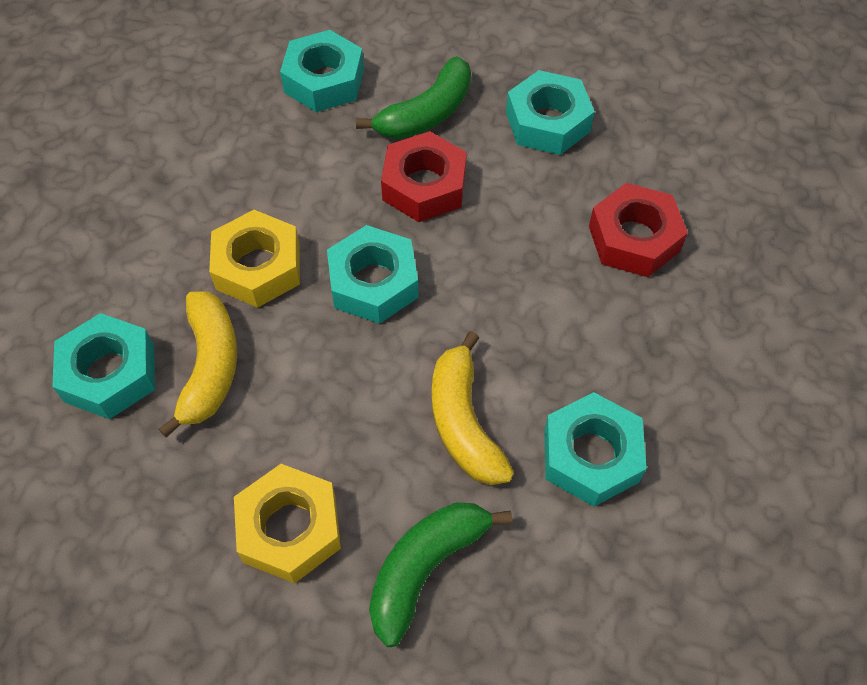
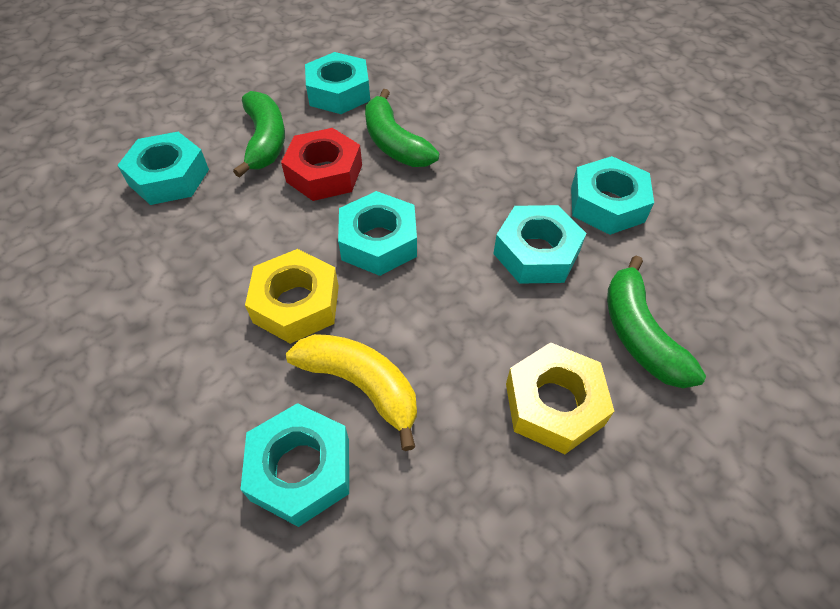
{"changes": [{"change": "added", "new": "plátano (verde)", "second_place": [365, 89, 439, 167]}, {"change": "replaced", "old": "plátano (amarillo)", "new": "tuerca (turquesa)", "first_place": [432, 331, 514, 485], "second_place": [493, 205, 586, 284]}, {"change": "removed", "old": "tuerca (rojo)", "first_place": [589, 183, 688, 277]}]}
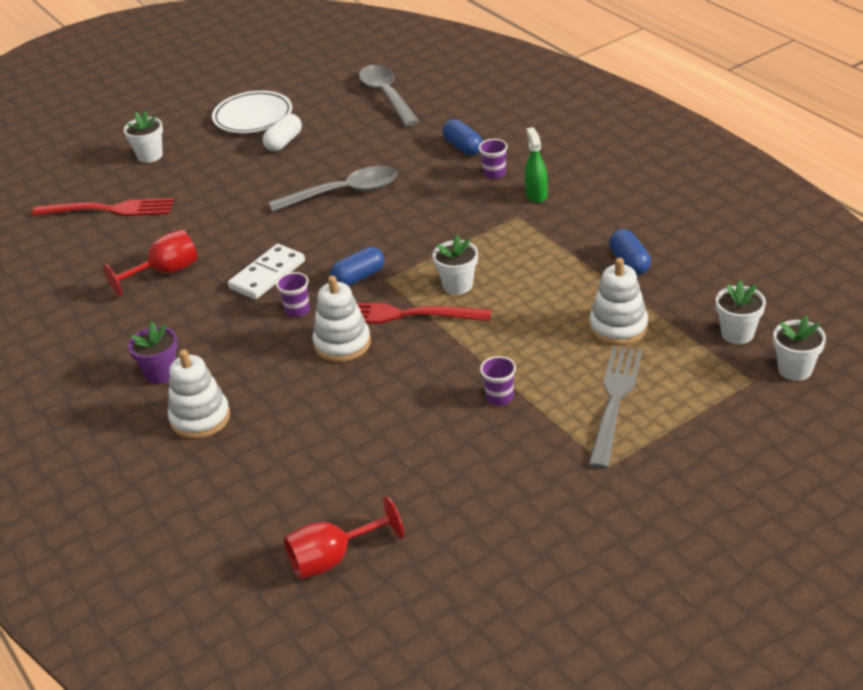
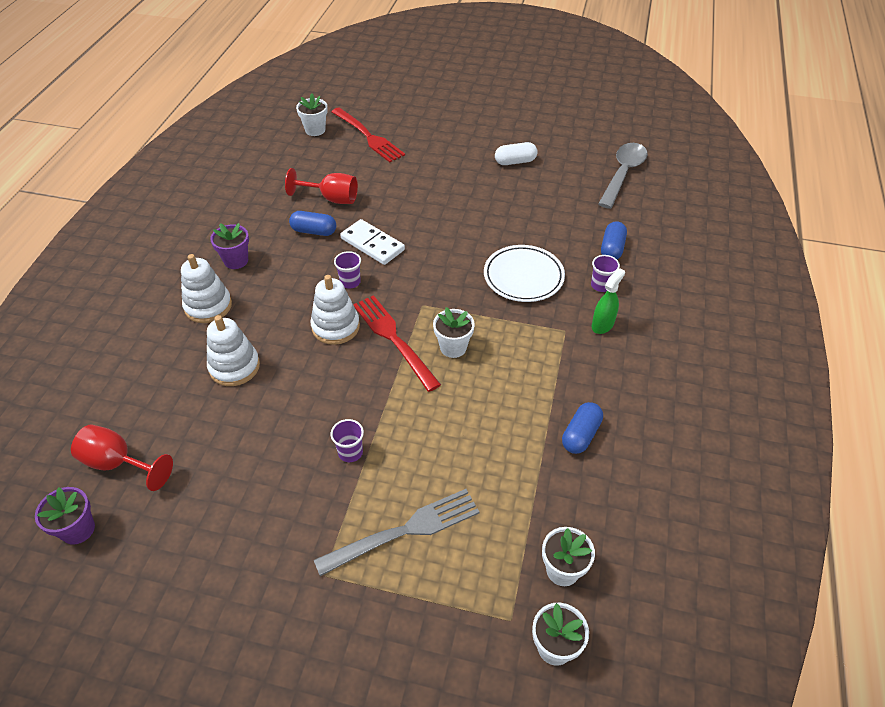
{"changes": [{"change": "added", "new": "maceta (morado)", "second_place": [35, 487, 95, 545]}, {"change": "moved", "old": "juguete apilable (blanco)", "first_place": [589, 258, 648, 346], "second_place": [207, 315, 260, 386]}, {"change": "moved", "old": "cápsula (azul)", "first_place": [330, 247, 385, 286], "second_place": [289, 211, 336, 236]}, {"change": "moved", "old": "maceta (blanco)", "first_place": [124, 111, 163, 163], "second_place": [296, 93, 328, 136]}, {"change": "turned", "old": "ficha de dominó (blanco)", "first_place": [228, 244, 305, 299], "second_place": [340, 219, 405, 265], "degrees": 45}, {"change": "moved", "old": "plato (blanco)", "first_place": [212, 91, 292, 133], "second_place": [484, 245, 565, 302]}, {"change": "removed", "old": "cuchara (gris)", "first_place": [269, 166, 397, 212]}]}
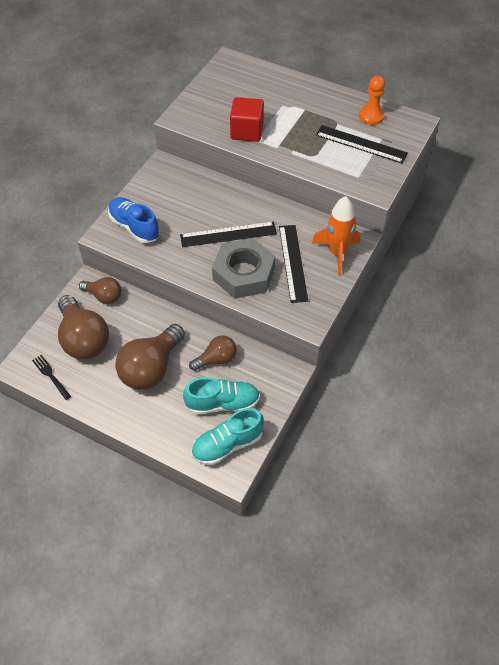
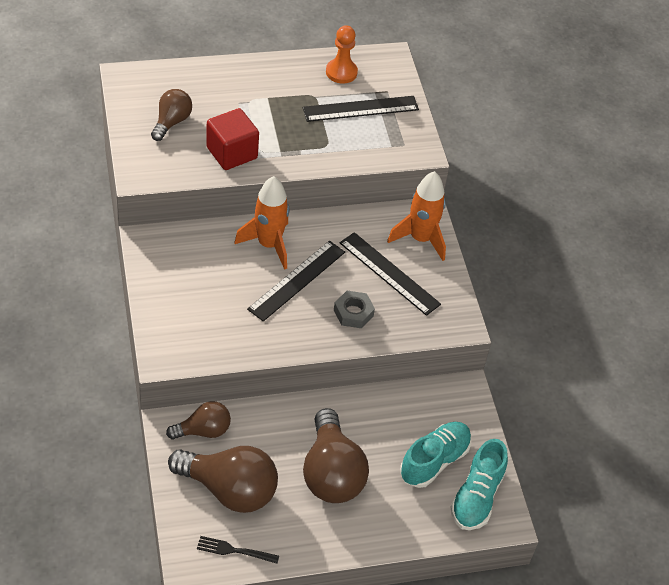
{"changes": [{"change": "moved", "old": "bombilla (marrón)", "first_place": [189, 335, 237, 371], "second_place": [151, 89, 192, 141]}, {"change": "added", "new": "cohete (naranja)", "second_place": [234, 176, 289, 270]}, {"change": "resized", "old": "tuerca (gris)", "first_place": [212, 238, 275, 299], "second_place": [334, 291, 375, 328], "factor": 0.5}, {"change": "removed", "old": "zapato (azul)", "first_place": [108, 197, 160, 243]}]}
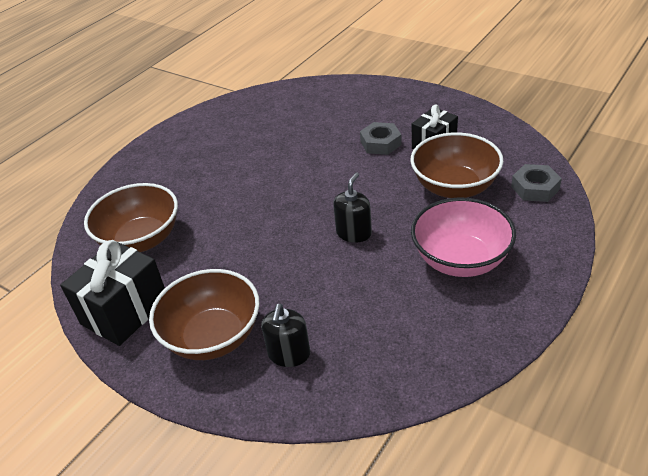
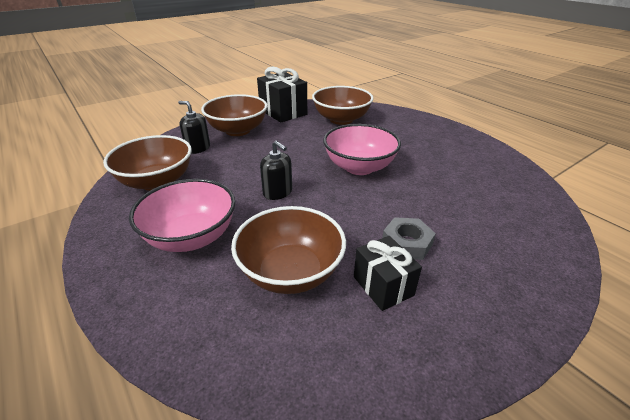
{"changes": [{"change": "added", "new": "cuenco (marrón)", "second_place": [103, 135, 192, 191]}, {"change": "added", "new": "cuenco (rosa)", "second_place": [323, 124, 401, 175]}, {"change": "removed", "old": "tuerca (gris)", "first_place": [511, 164, 562, 202]}]}
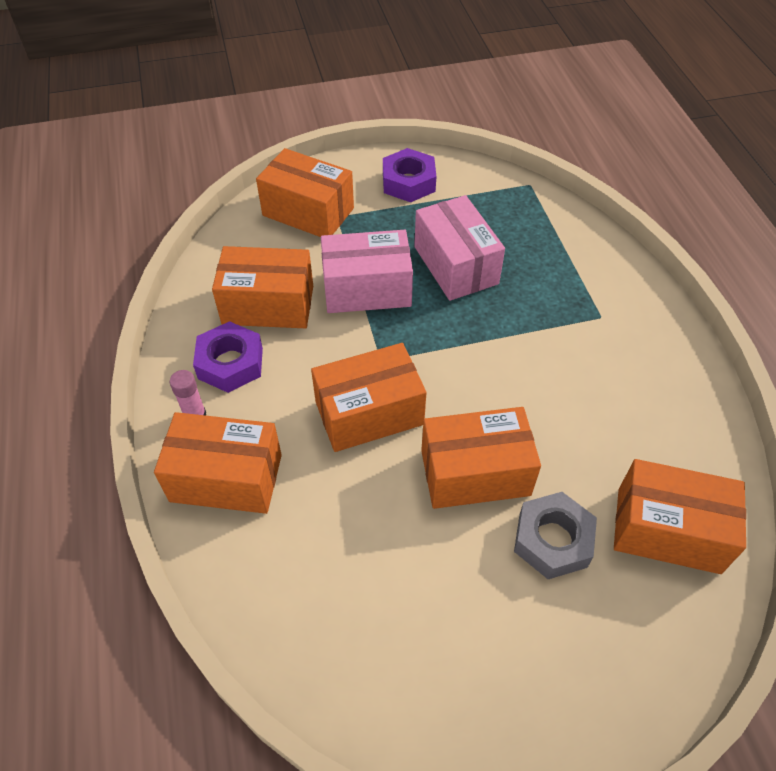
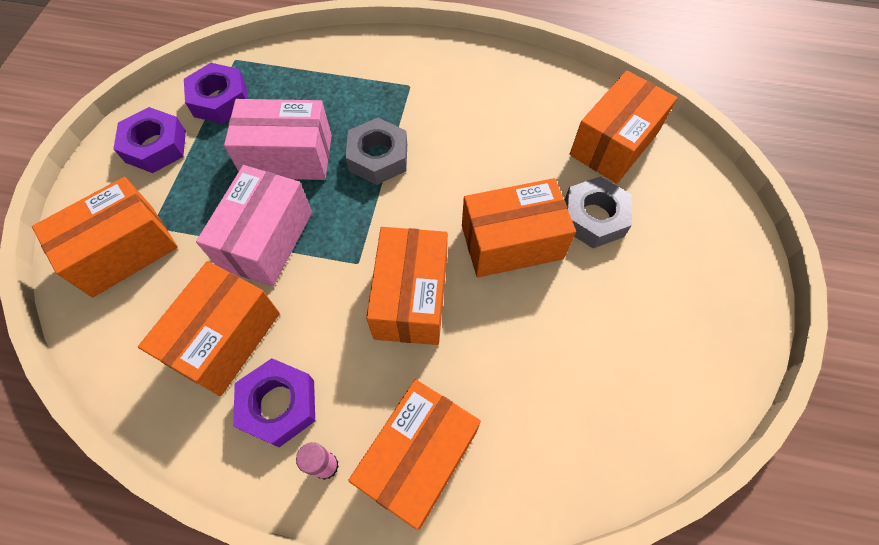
{"changes": [{"change": "added", "new": "tuerca (morado)", "second_place": [184, 63, 248, 124]}, {"change": "added", "new": "tuerca (gris)", "second_place": [345, 118, 407, 185]}, {"change": "turned", "old": "caja (naranja)", "first_place": [421, 407, 541, 509], "second_place": [462, 178, 576, 277], "degrees": 60}]}
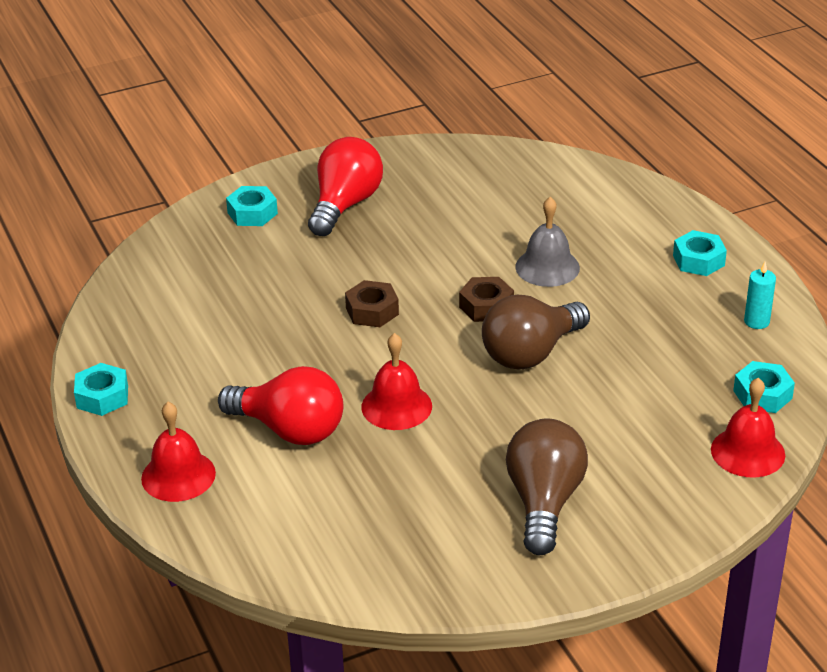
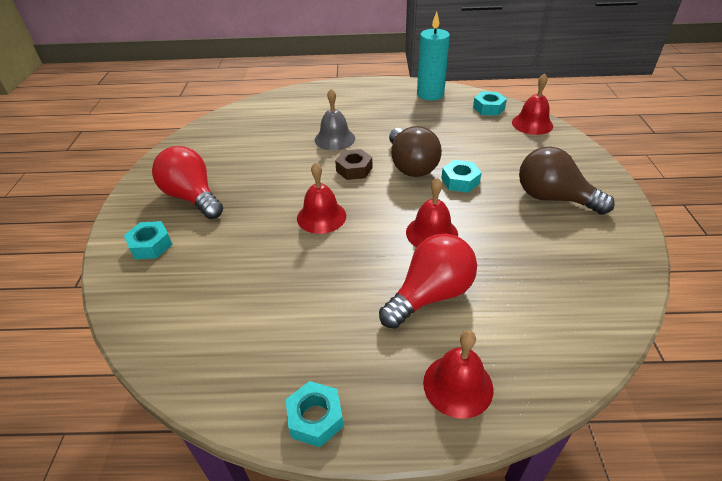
{"changes": [{"change": "replaced", "old": "tuerca (marrón)", "new": "campana (rojo)", "first_place": [345, 280, 399, 327], "second_place": [297, 162, 346, 234]}, {"change": "resized", "old": "vela (turquesa)", "first_place": [744, 262, 776, 329], "second_place": [417, 12, 450, 101], "factor": 1.97}, {"change": "moved", "old": "tuerca (turquesa)", "first_place": [673, 230, 727, 276], "second_place": [441, 160, 482, 193]}]}
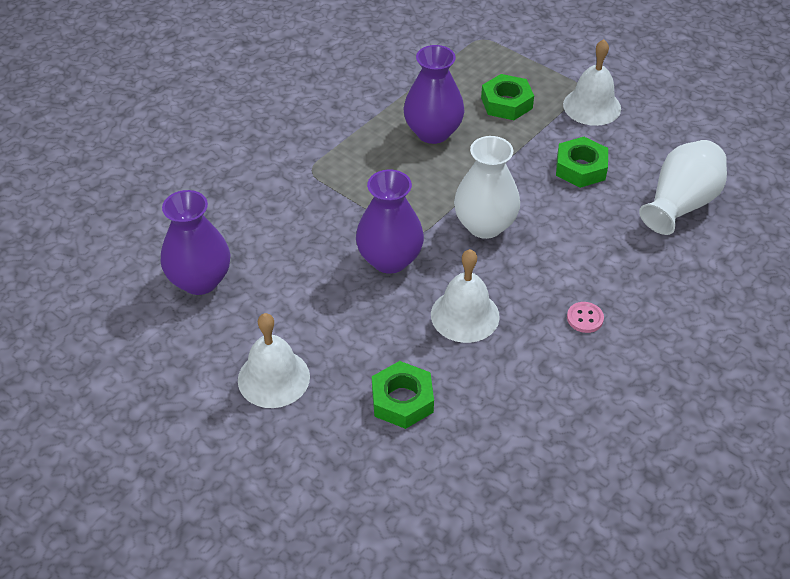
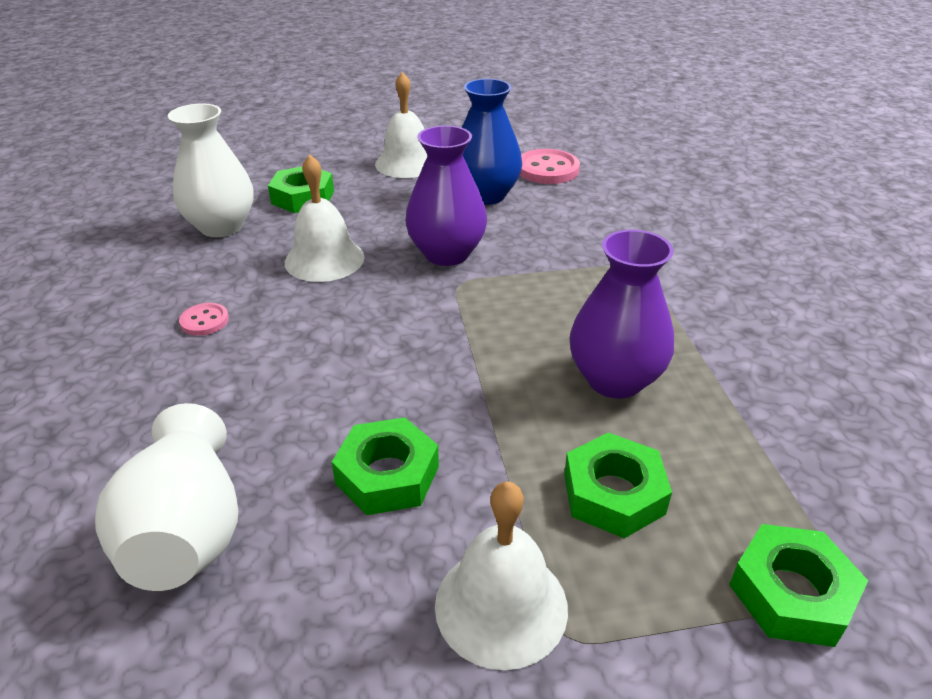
{"changes": [{"change": "moved", "old": "florero (blanco)", "first_place": [454, 136, 520, 239], "second_place": [168, 103, 254, 237]}, {"change": "added", "new": "florero (azul)", "second_place": [462, 79, 522, 205]}, {"change": "replaced", "old": "florero (morado)", "new": "botón (rosa)", "first_place": [161, 190, 230, 295], "second_place": [520, 149, 580, 184]}, {"change": "added", "new": "tuerca (verde)", "second_place": [729, 524, 868, 647]}]}
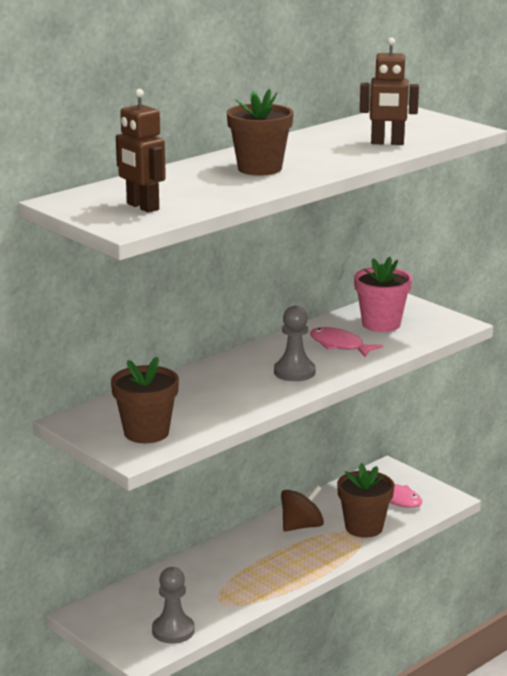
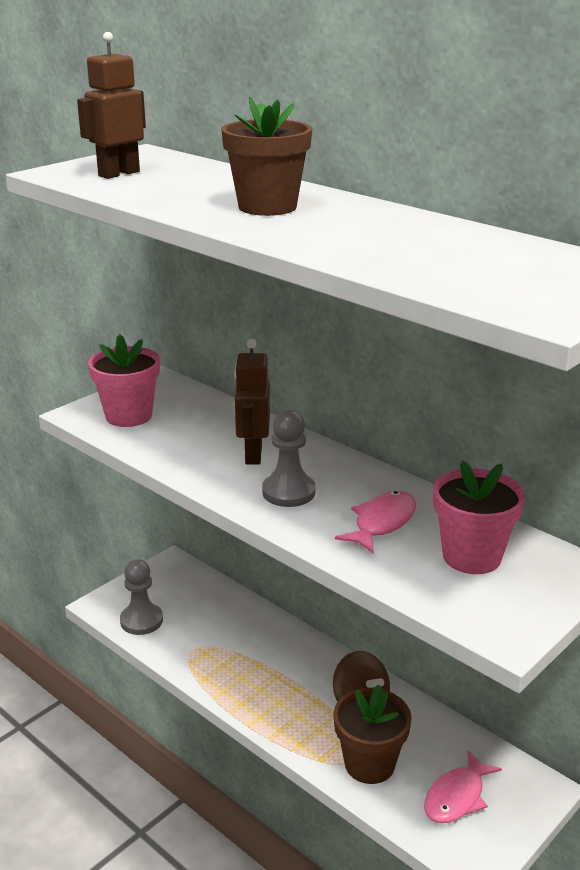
{"changes": [{"change": "recoloured", "old": "maceta (marrón)", "new": "maceta (rosa)", "first_place": [111, 357, 179, 443], "second_place": [88, 334, 160, 427]}, {"change": "moved", "old": "robot (marrón)", "first_place": [360, 38, 419, 145], "second_place": [234, 339, 270, 464]}]}
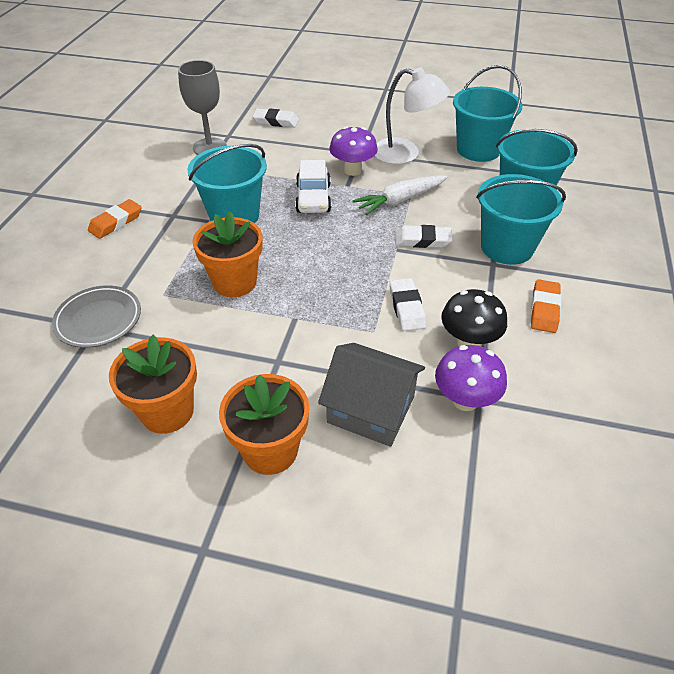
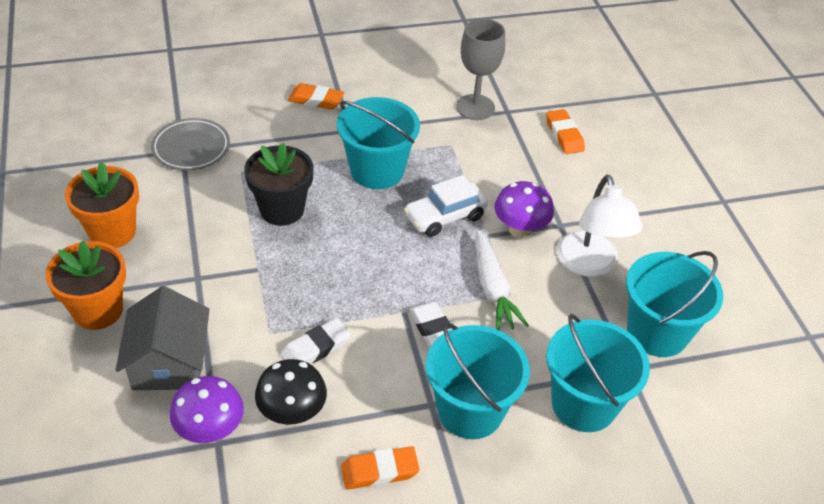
{"changes": [{"change": "recoloured", "old": "maceta (naranja)", "new": "maceta (negro)", "first_place": [193, 211, 263, 297], "second_place": [244, 143, 313, 226]}, {"change": "turned", "old": "zanahoria (blanco)", "first_place": [352, 175, 447, 215], "second_place": [476, 230, 529, 330], "degrees": -135}, {"change": "recoloured", "old": "goma de borrar (blanco)", "new": "goma de borrar (naranja)", "first_place": [252, 108, 299, 128], "second_place": [546, 109, 585, 154]}]}
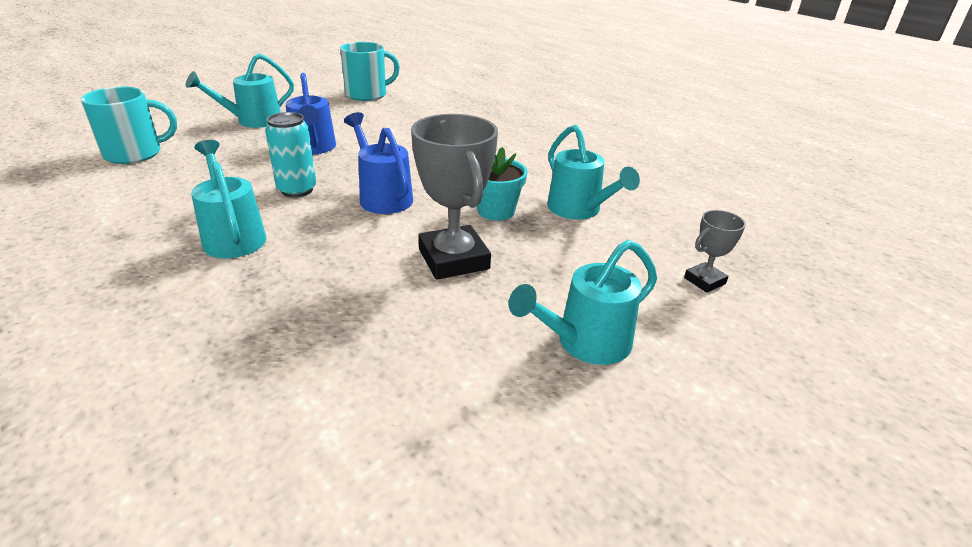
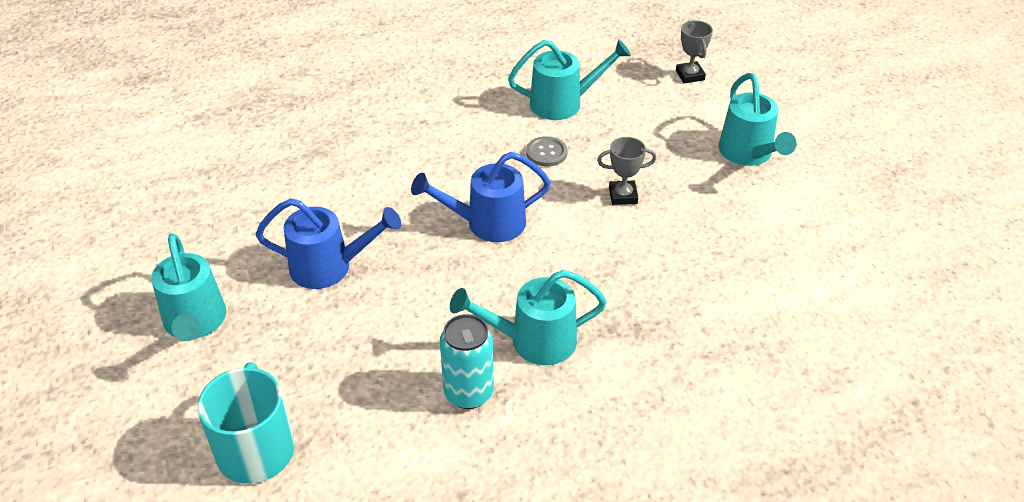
{"changes": [{"change": "moved", "old": "lata (turquesa)", "first_place": [265, 112, 316, 197], "second_place": [440, 314, 494, 409]}, {"change": "replaced", "old": "maceta (turquesa)", "new": "botón (gris)", "first_place": [477, 147, 528, 221], "second_place": [526, 136, 568, 166]}, {"change": "resized", "old": "trofeo (gris)", "first_place": [411, 114, 498, 280], "second_place": [597, 137, 656, 205], "factor": 0.5}, {"change": "removed", "old": "taza (turquesa)", "first_place": [340, 42, 400, 101]}]}
